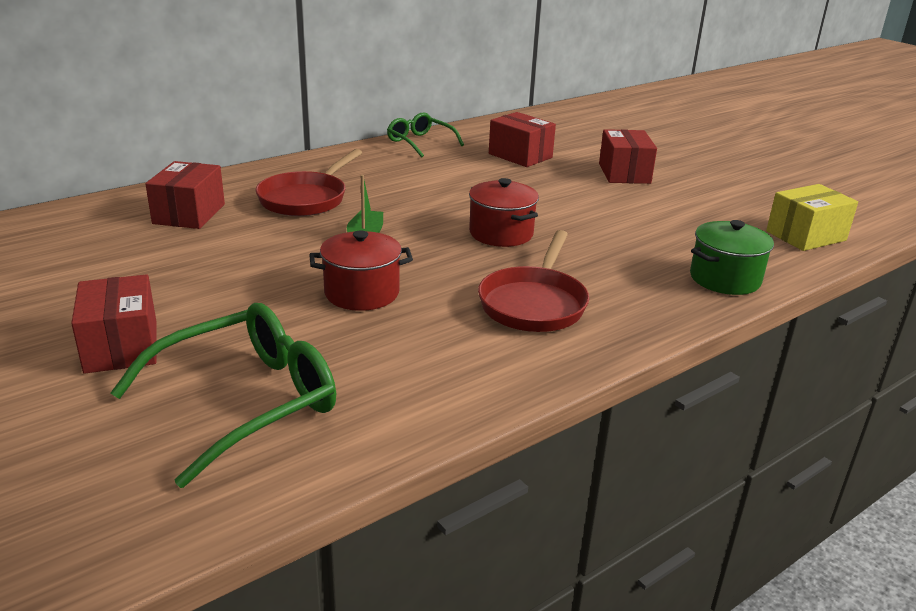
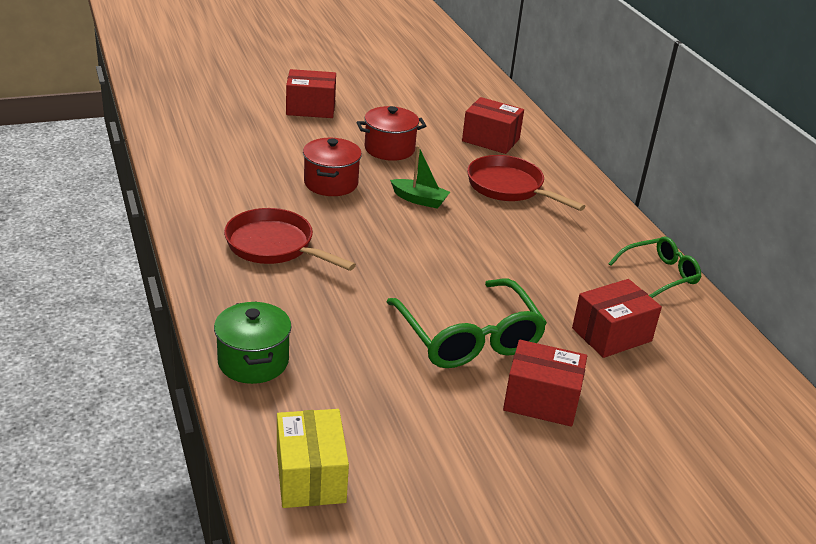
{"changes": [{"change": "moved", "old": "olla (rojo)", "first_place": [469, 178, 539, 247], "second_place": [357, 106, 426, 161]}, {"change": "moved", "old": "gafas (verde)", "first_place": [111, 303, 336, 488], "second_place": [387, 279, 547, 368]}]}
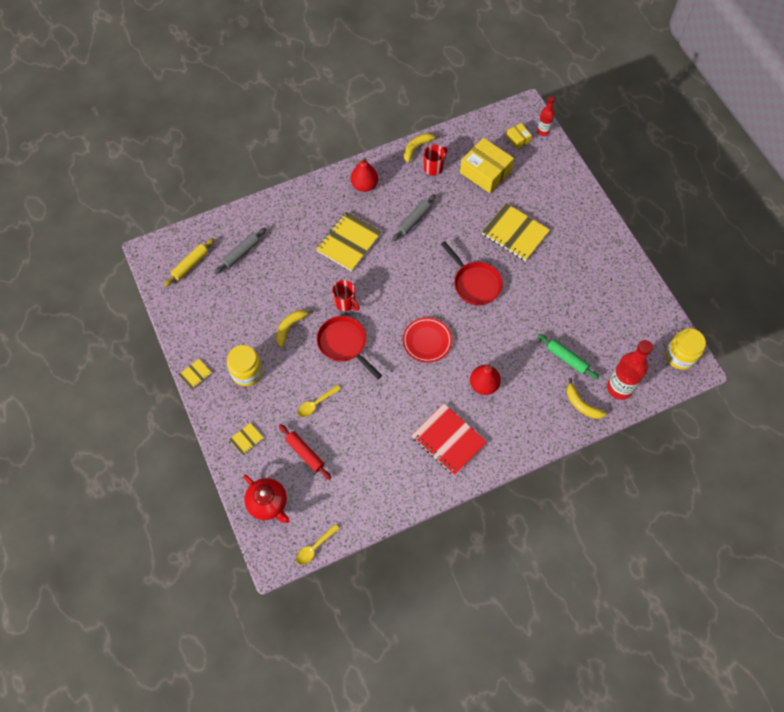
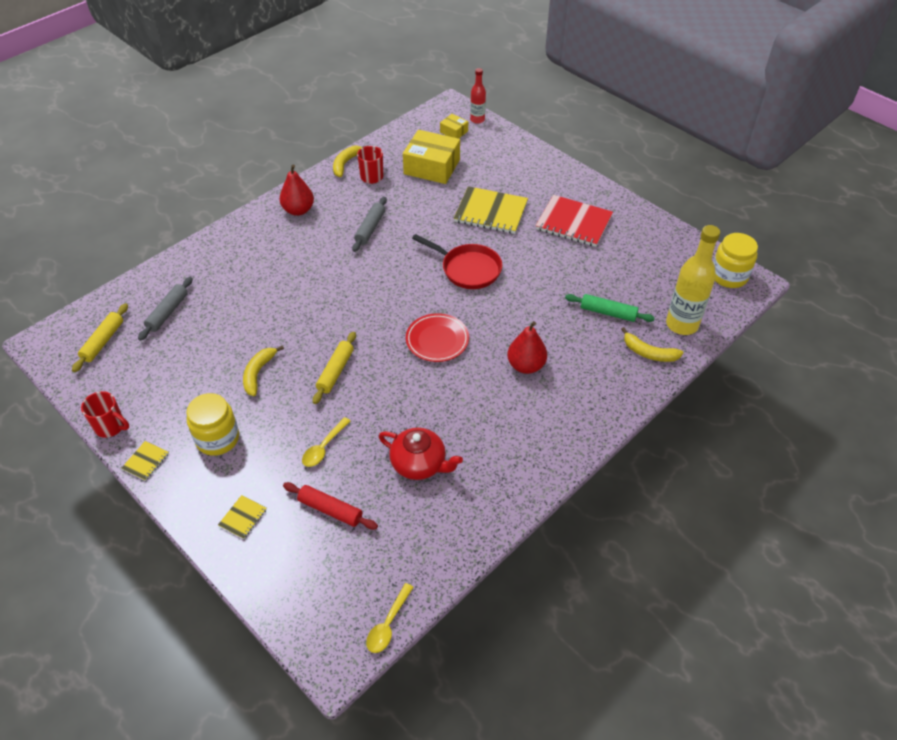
{"changes": [{"change": "moved", "old": "taza (rojo)", "first_place": [332, 280, 360, 311], "second_place": [81, 391, 129, 438]}, {"change": "replaced", "old": "sartén (rojo)", "new": "rodillo (amarillo)", "first_place": [317, 316, 382, 379], "second_place": [313, 332, 356, 404]}, {"change": "moved", "old": "tetera (rojo)", "first_place": [243, 475, 290, 523], "second_place": [379, 428, 463, 480]}, {"change": "moved", "old": "cuaderno (rojo)", "first_place": [412, 404, 487, 476], "second_place": [535, 195, 613, 247]}, {"change": "recoloured", "old": "botella (rojo)", "new": "botella (amarillo)", "first_place": [607, 340, 653, 400], "second_place": [666, 225, 720, 335]}, {"change": "removed", "old": "cuaderno (amarillo)", "first_place": [316, 211, 382, 272]}]}
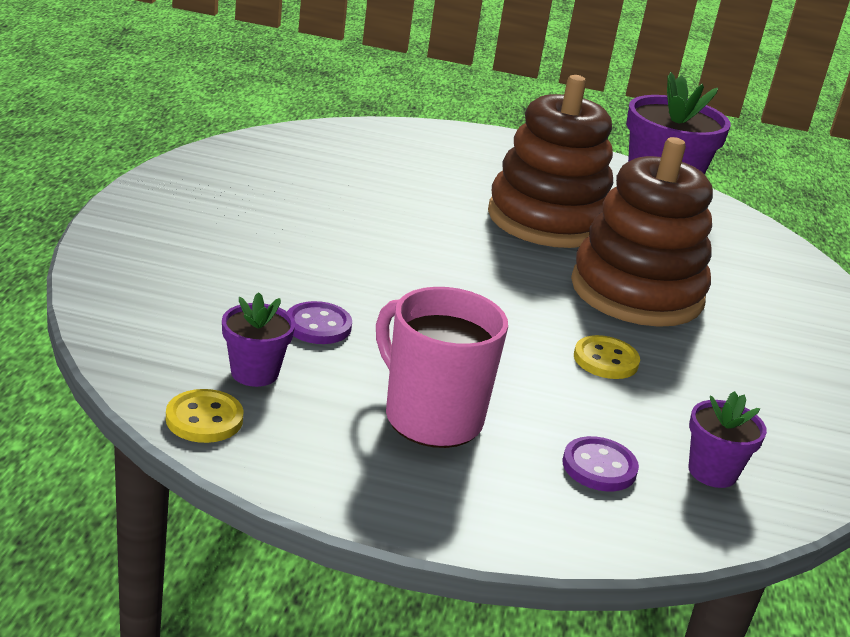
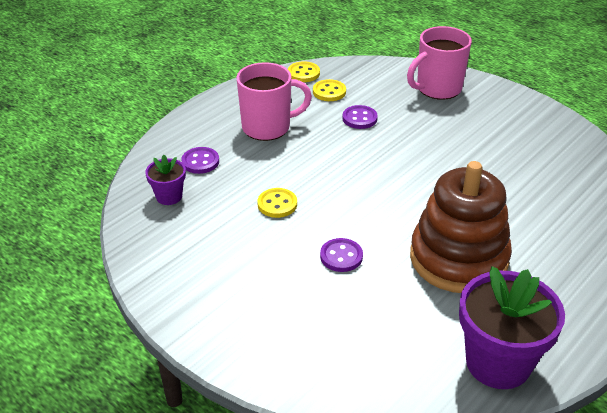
{"changes": [{"change": "replaced", "old": "maceta (morado)", "new": "botón (amarillo)", "first_place": [222, 292, 295, 387], "second_place": [313, 79, 346, 101]}, {"change": "replaced", "old": "juguete apilable (marrón)", "new": "botón (morado)", "first_place": [571, 137, 713, 327], "second_place": [320, 238, 363, 272]}, {"change": "added", "new": "taza (rosa)", "second_place": [407, 26, 472, 100]}]}
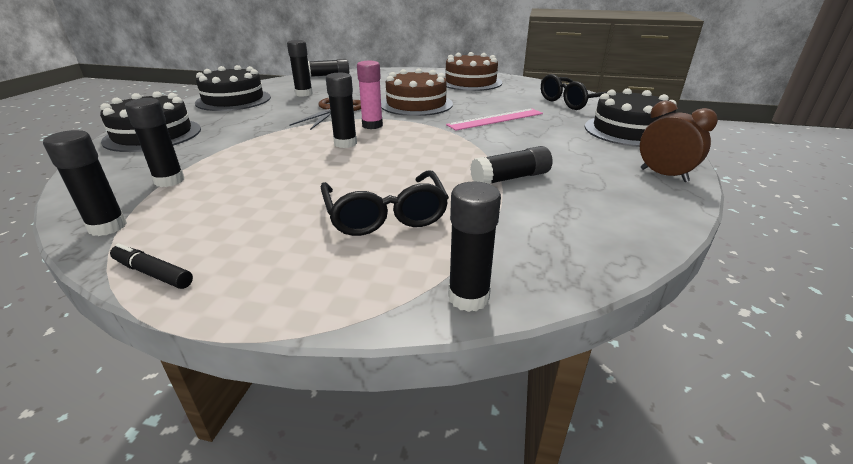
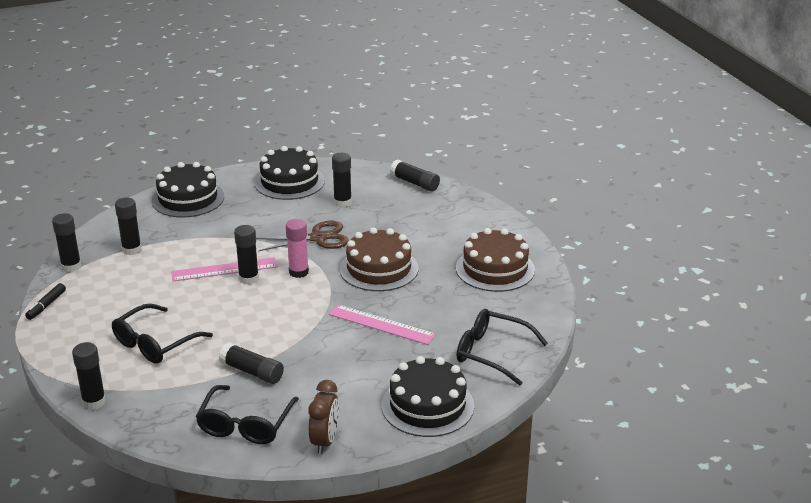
{"changes": [{"change": "turned", "old": "rotulador (negro)", "first_place": [110, 243, 193, 289], "second_place": [25, 283, 66, 320], "degrees": -150}, {"change": "added", "new": "regla (rosa)", "second_place": [171, 257, 278, 281]}, {"change": "added", "new": "gafas (negro)", "second_place": [196, 385, 299, 444]}]}
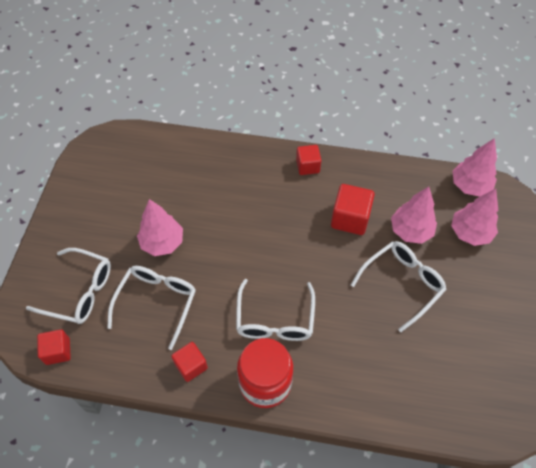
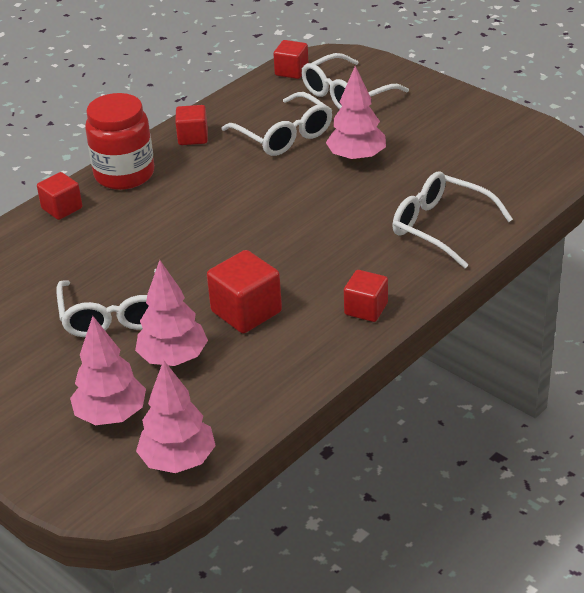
{"changes": [{"change": "added", "new": "cubo (rojo)", "second_place": [37, 172, 82, 220]}, {"change": "moved", "old": "gafas (blanco)", "first_place": [236, 279, 315, 341], "second_place": [392, 171, 513, 268]}]}
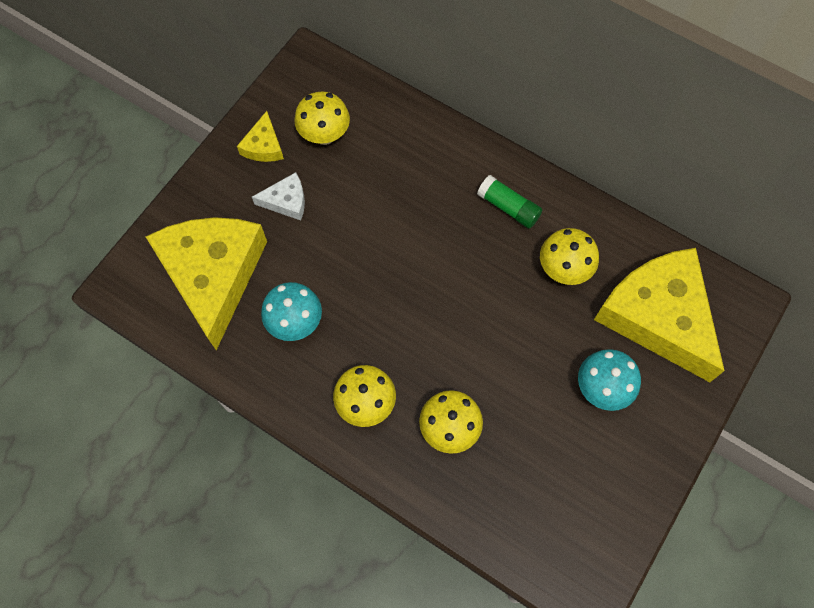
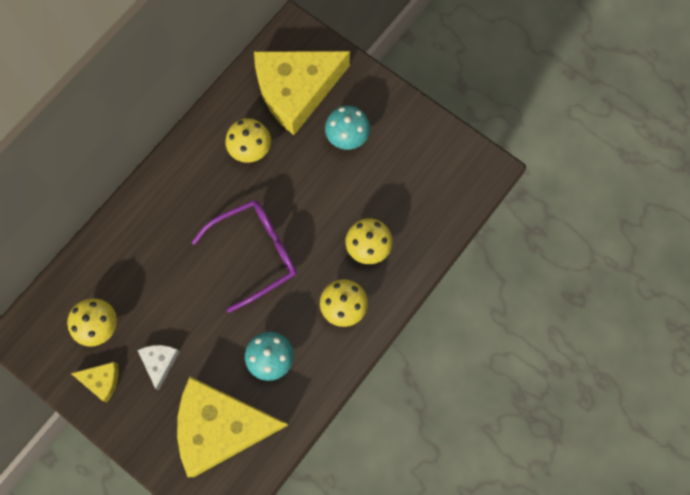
{"changes": [{"change": "added", "new": "gafas (morado)", "second_place": [191, 200, 297, 313]}, {"change": "removed", "old": "barra de pegamento (verde)", "first_place": [477, 175, 542, 229]}]}
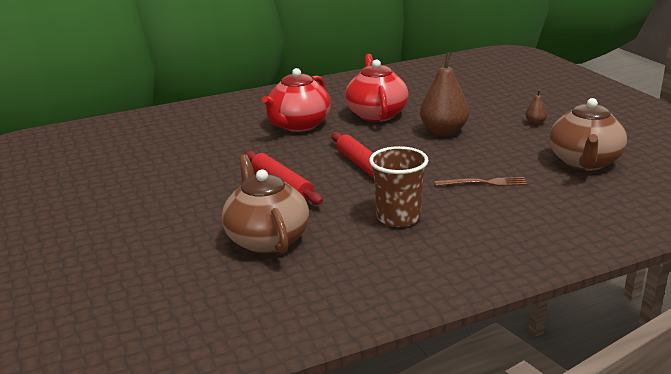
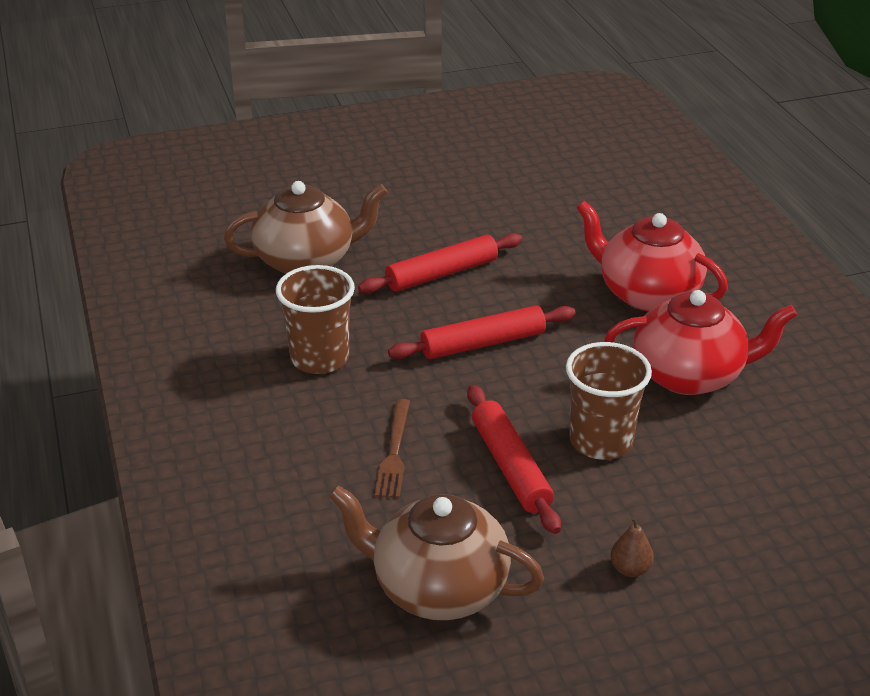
{"changes": [{"change": "added", "new": "rodillo (rojo)", "second_place": [467, 385, 561, 534]}, {"change": "replaced", "old": "pera (marrón)", "new": "vaso (marrón)", "first_place": [420, 52, 469, 136], "second_place": [566, 342, 652, 460]}]}
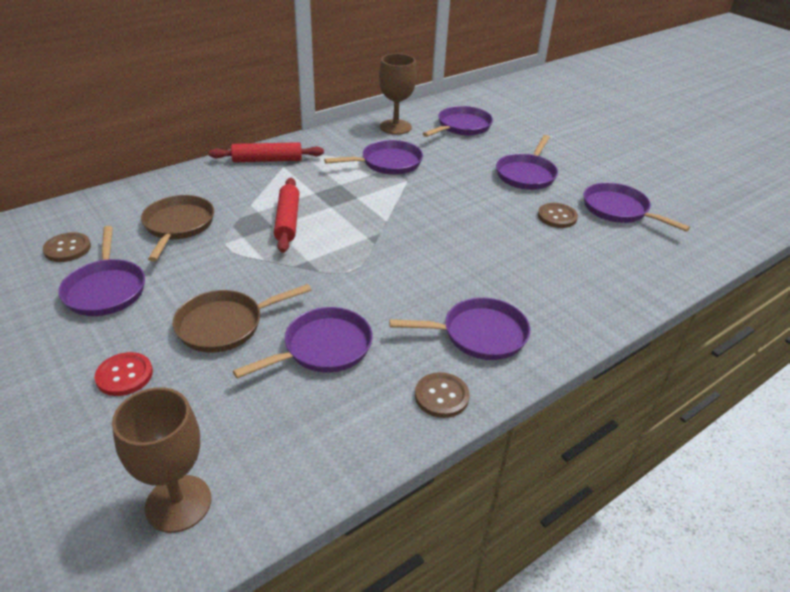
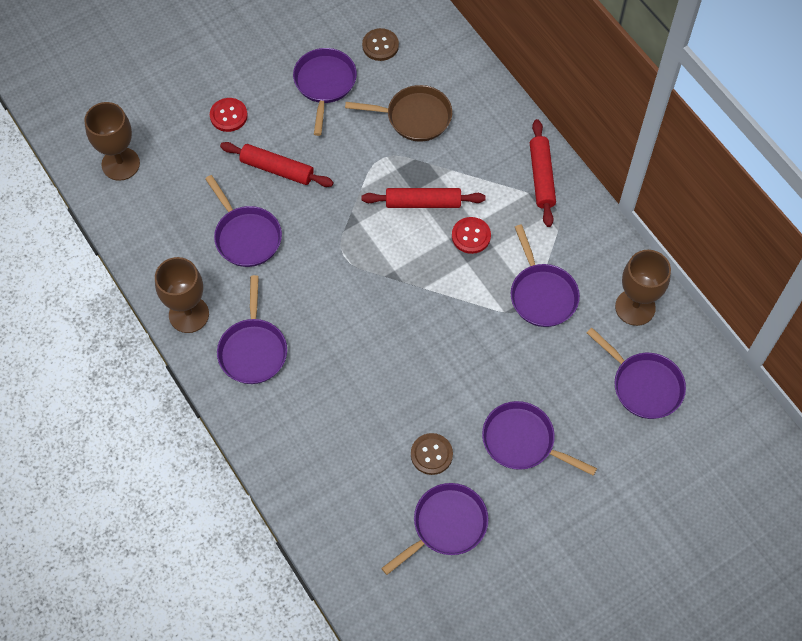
{"changes": [{"change": "replaced", "old": "botón (marrón)", "new": "copa (marrón)", "first_place": [415, 372, 470, 418], "second_place": [155, 257, 209, 333]}, {"change": "replaced", "old": "sartén (marrón)", "new": "rodillo (rojo)", "first_place": [173, 284, 311, 353], "second_place": [220, 142, 334, 187]}, {"change": "turned", "old": "sartén (morado)", "first_place": [58, 226, 145, 316], "second_place": [293, 48, 357, 136], "degrees": 105}, {"change": "added", "new": "botón (rojo)", "second_place": [452, 217, 491, 254]}]}
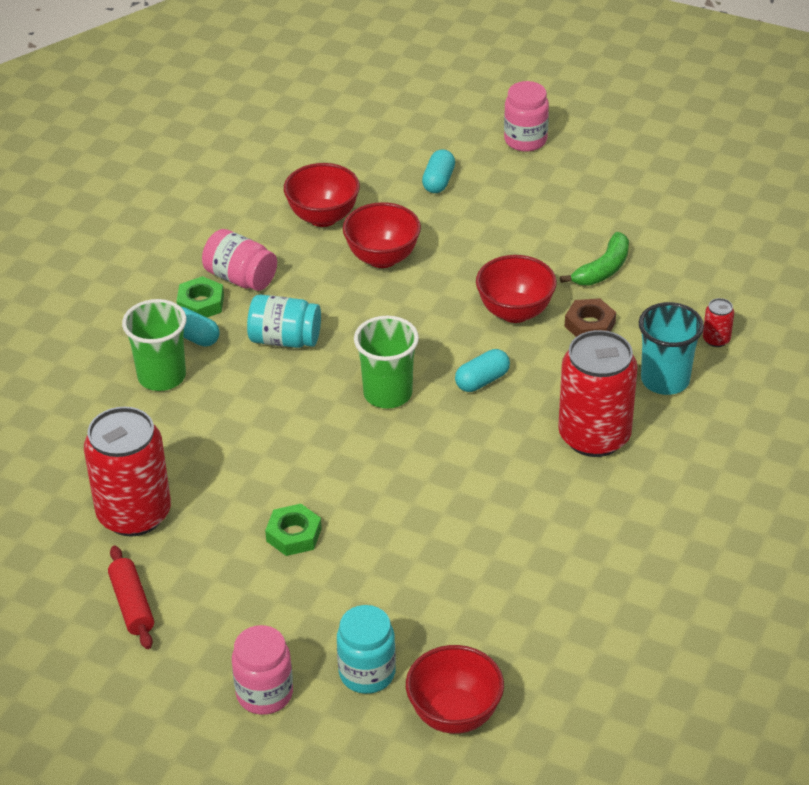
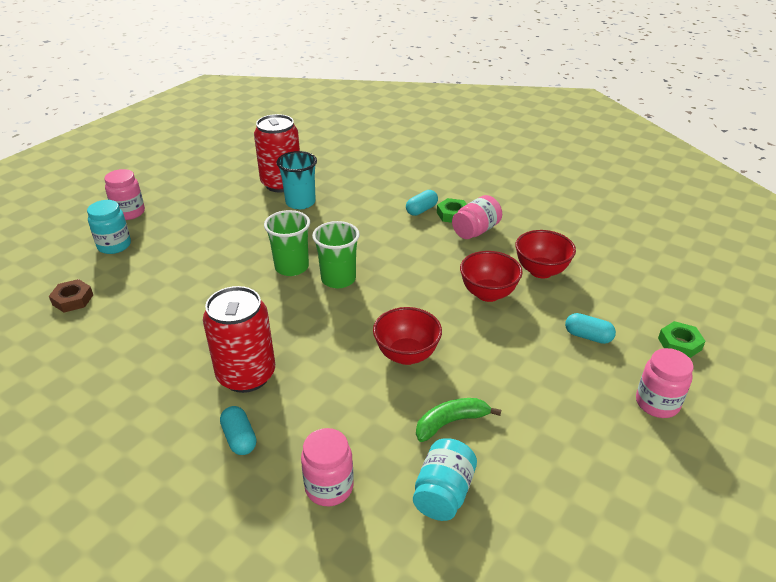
{"changes": [{"change": "moved", "old": "tuerca (marrón)", "first_place": [565, 298, 616, 337], "second_place": [49, 279, 93, 312]}, {"change": "moved", "old": "cápsula (turquesa)", "first_place": [455, 349, 510, 392], "second_place": [220, 406, 256, 455]}, {"change": "moved", "old": "vaso (verde)", "first_place": [122, 299, 186, 391], "second_place": [264, 210, 310, 276]}, {"change": "moved", "old": "vaso (turquesa)", "first_place": [639, 302, 704, 395], "second_place": [276, 151, 317, 209]}, {"change": "replaced", "old": "lata (rojo)", "new": "tarro (rosa)", "first_place": [703, 298, 734, 347], "second_place": [301, 428, 354, 506]}, {"change": "moved", "old": "tarro (turquesa)", "first_place": [247, 294, 321, 348], "second_place": [413, 438, 477, 521]}, {"change": "turned", "old": "plátano (verde)", "first_place": [560, 232, 629, 285], "second_place": [416, 398, 501, 442], "degrees": 105}, {"change": "moved", "old": "tuerca (verde)", "first_place": [265, 504, 322, 556], "second_place": [658, 321, 706, 358]}, {"change": "removed", "old": "rodillo (rojo)", "first_place": [108, 545, 154, 649]}, {"change": "removed", "old": "cuenco (rojo)", "first_place": [406, 645, 504, 734]}]}
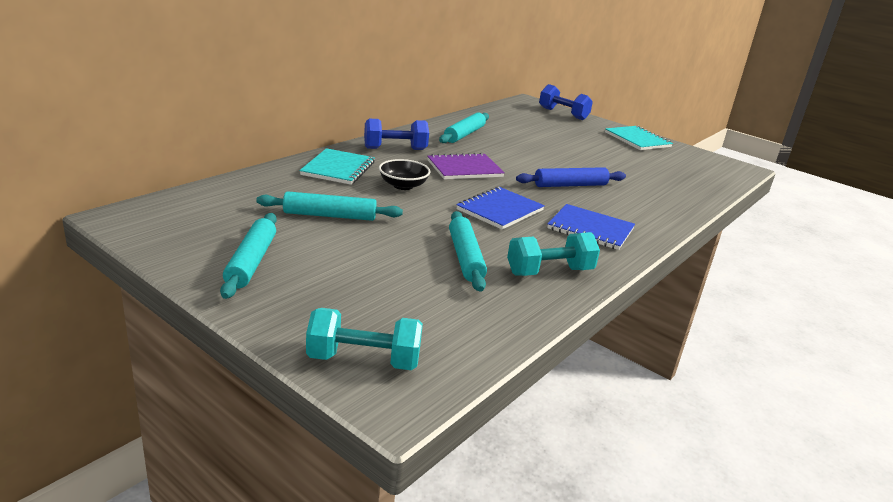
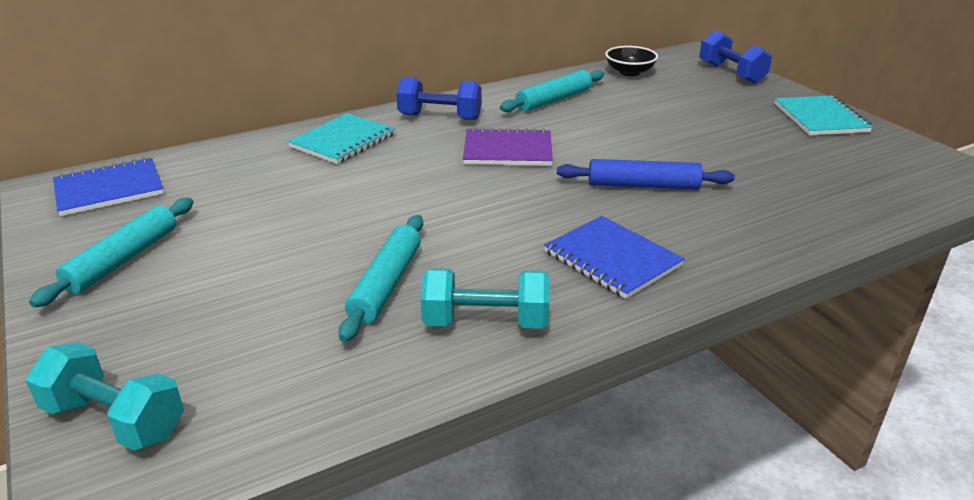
{"changes": [{"change": "moved", "old": "cuaderno (azul)", "first_place": [456, 187, 545, 229], "second_place": [53, 157, 164, 216]}, {"change": "moved", "old": "cuenco (negro)", "first_place": [379, 159, 431, 190], "second_place": [605, 46, 658, 76]}, {"change": "removed", "old": "rodillo (turquesa)", "first_place": [256, 191, 403, 221]}]}
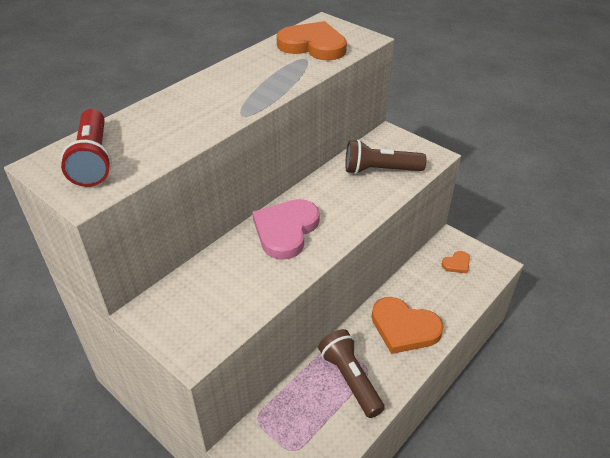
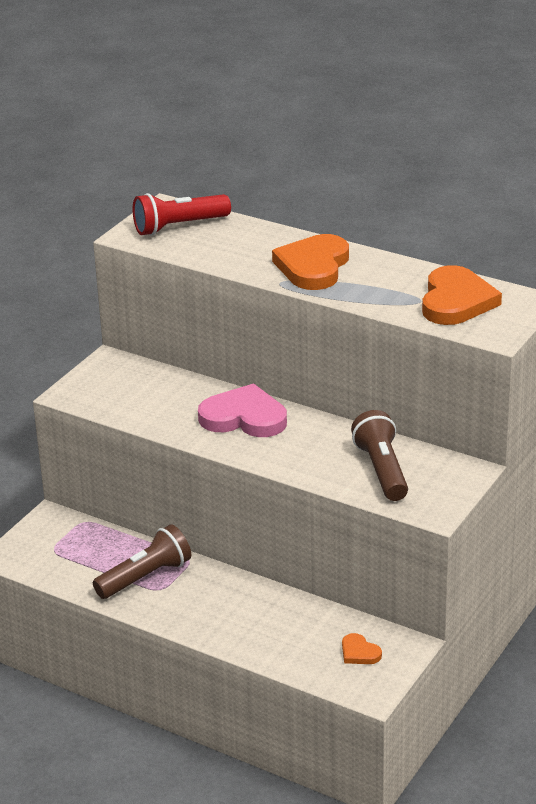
{"changes": [{"change": "moved", "old": "corazón (naranja)", "first_place": [372, 297, 444, 354], "second_place": [272, 234, 349, 290]}]}
